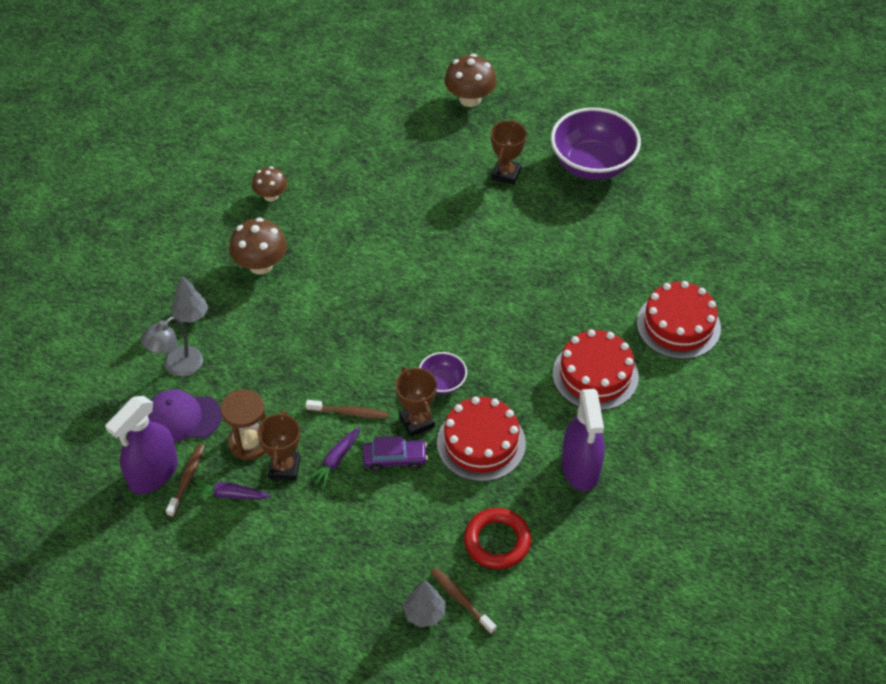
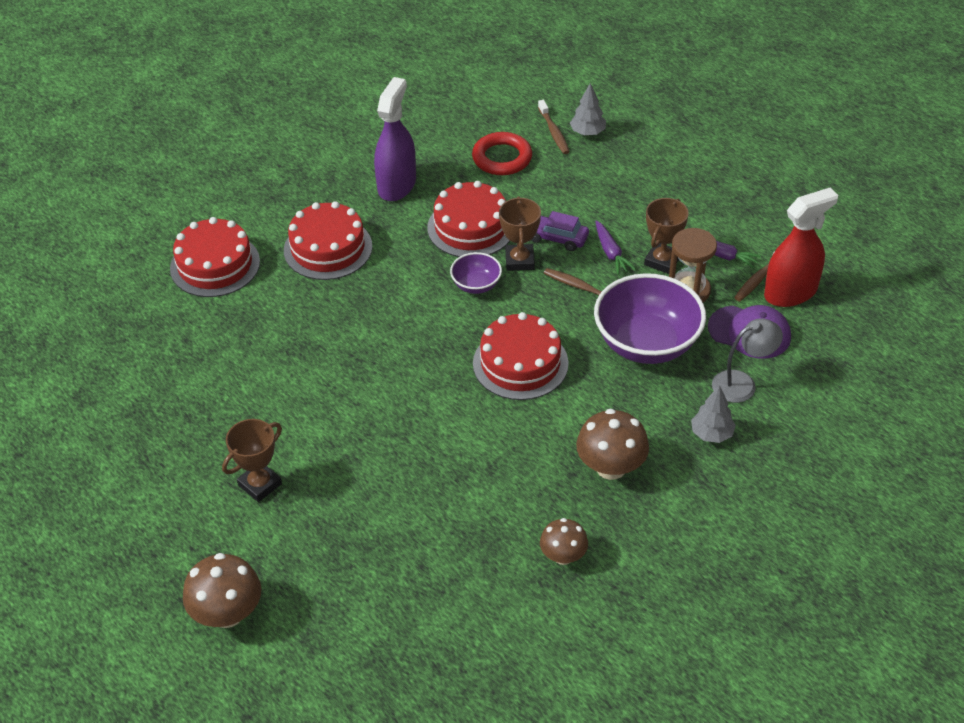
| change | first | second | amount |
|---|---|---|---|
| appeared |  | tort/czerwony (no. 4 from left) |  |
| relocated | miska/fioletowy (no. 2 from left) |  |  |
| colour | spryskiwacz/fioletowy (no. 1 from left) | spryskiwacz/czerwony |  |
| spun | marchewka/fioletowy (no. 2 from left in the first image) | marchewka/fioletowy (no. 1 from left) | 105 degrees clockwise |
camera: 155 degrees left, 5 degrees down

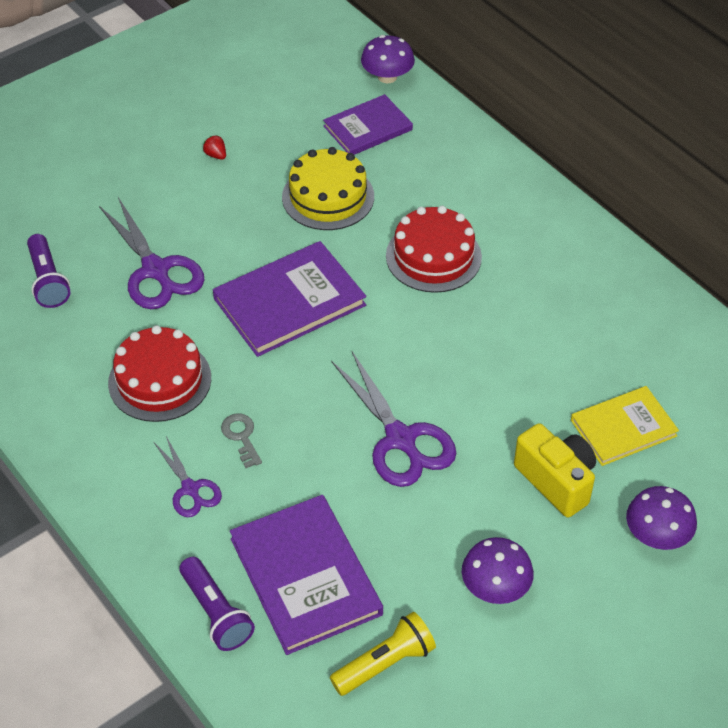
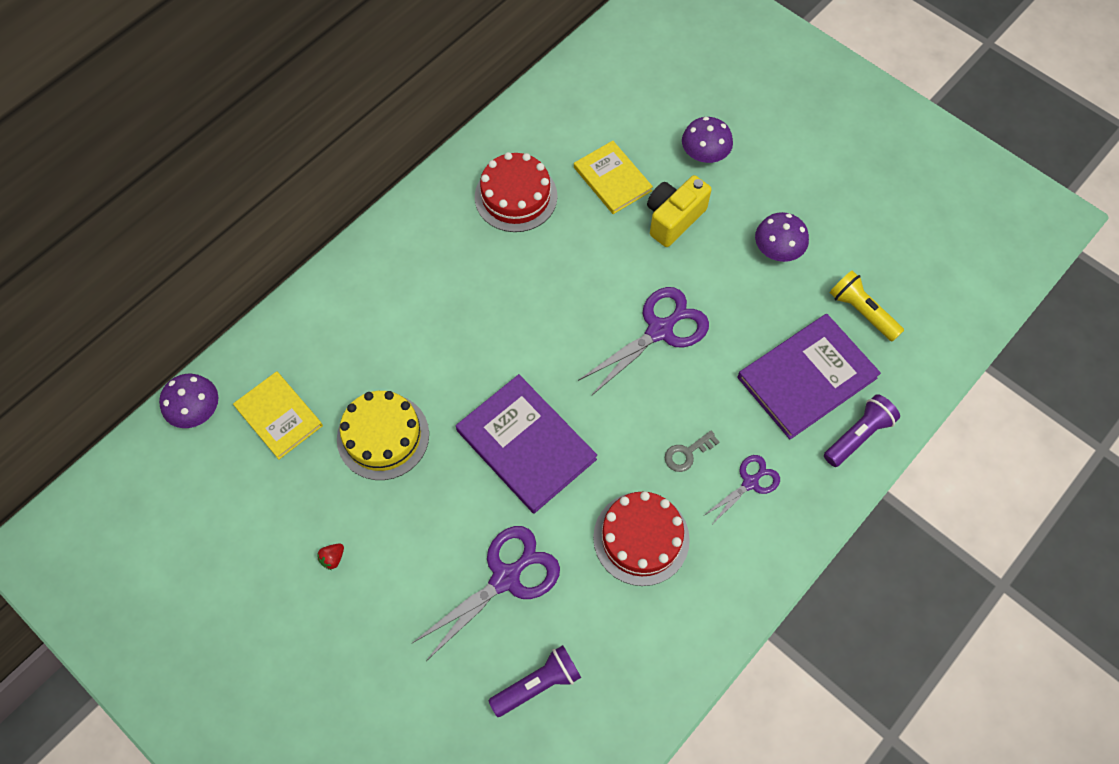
| change | first | second | amount |
|---|---|---|---|
| relocated | tort/czerwony (no. 2 from left in the first image) | tort/czerwony (no. 1 from left) |  |
| colour | książka/fioletowy (no. 3 from left) | książka/żółty (no. 1 from left) |  |
camera: 100 degrees left, 15 degrees up

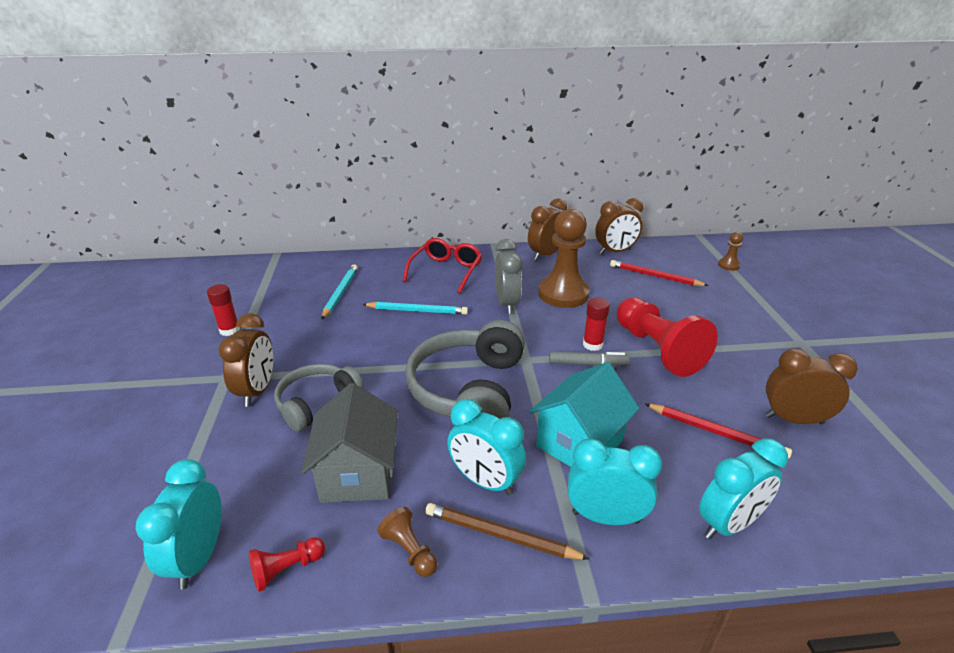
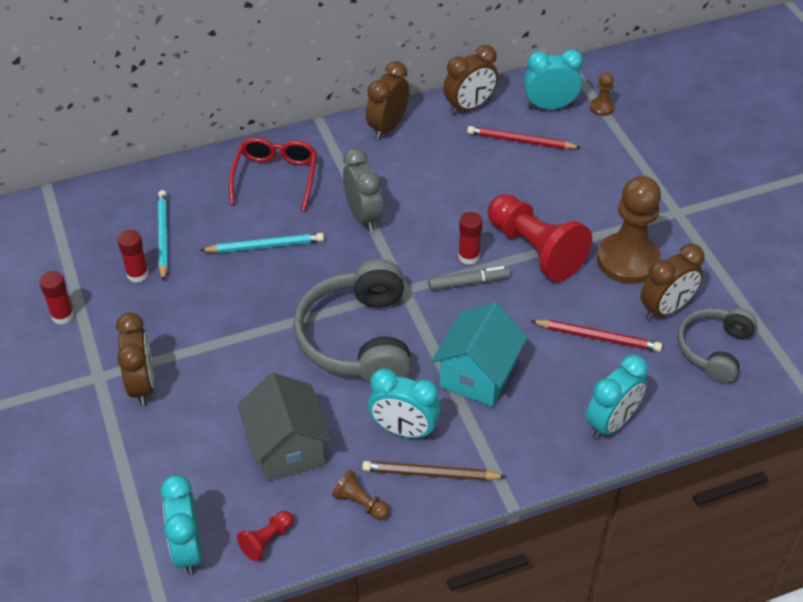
| change | first | second | amount |
|---|---|---|---|
| appeared |  | klej w sztyfcie/czerwony (no. 2 from left) |  |
| relocated | słuchawki/szary (no. 1 from left in the first image) | słuchawki/szary (no. 2 from left) |  |
| relocated | pionek/brązowy (no. 2 from left in the first image) | pionek/brązowy (no. 3 from left) |  |
| relocated | budzik/turkusowy (no. 3 from left) |  |  |
| spun | budzik/brązowy (no. 4 from left) |  | 150 degrees clockwise |
camera: 15 degrees left, 15 degrees up

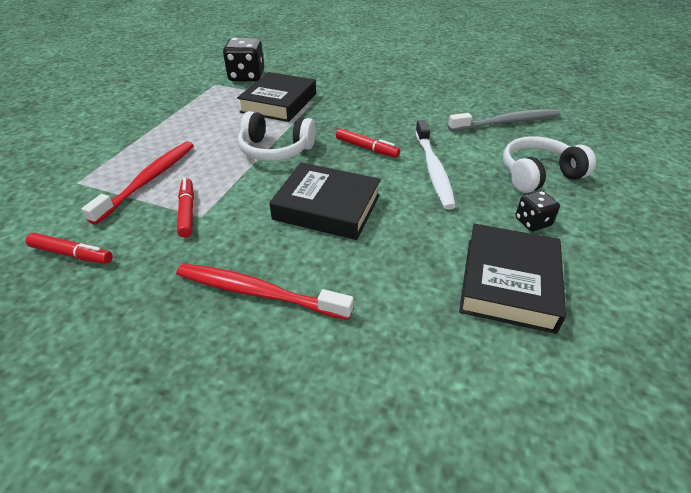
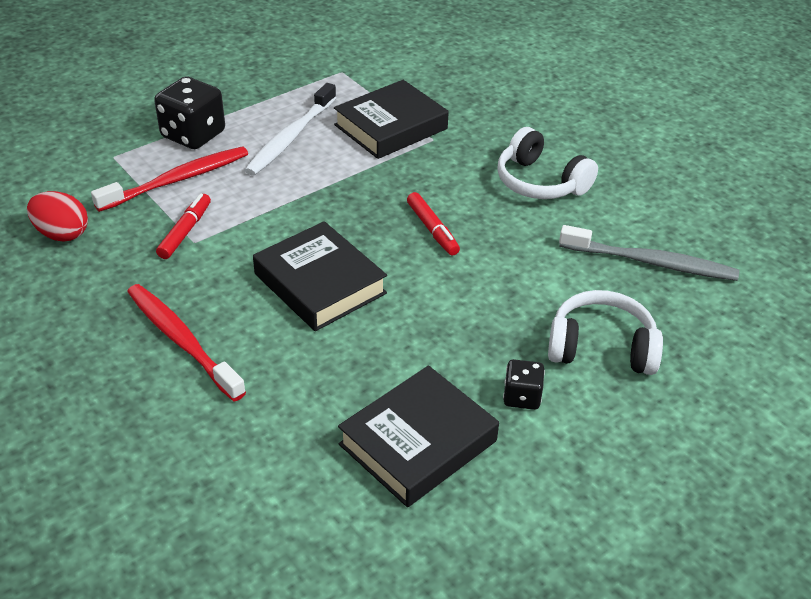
| change | first | second | amount |
|---|---|---|---|
| relocated | kostka do gry/czarny (no. 1 from left) |  |  |
| relocated | słuchawki/biały (no. 1 from left) |  |  |
| relocated | szczoteczka do zębów/biały |  |  |
| exchanged | flamaster/czerwony (no. 1 from left) | jajko/czerwony |  |
camera: 30 degrees right, 0 degrees up

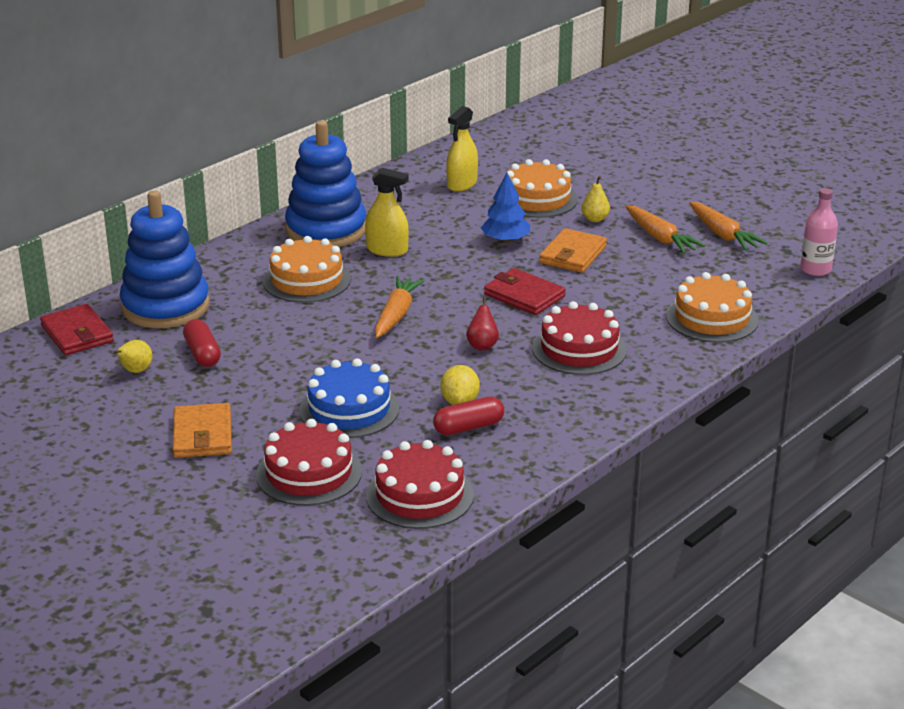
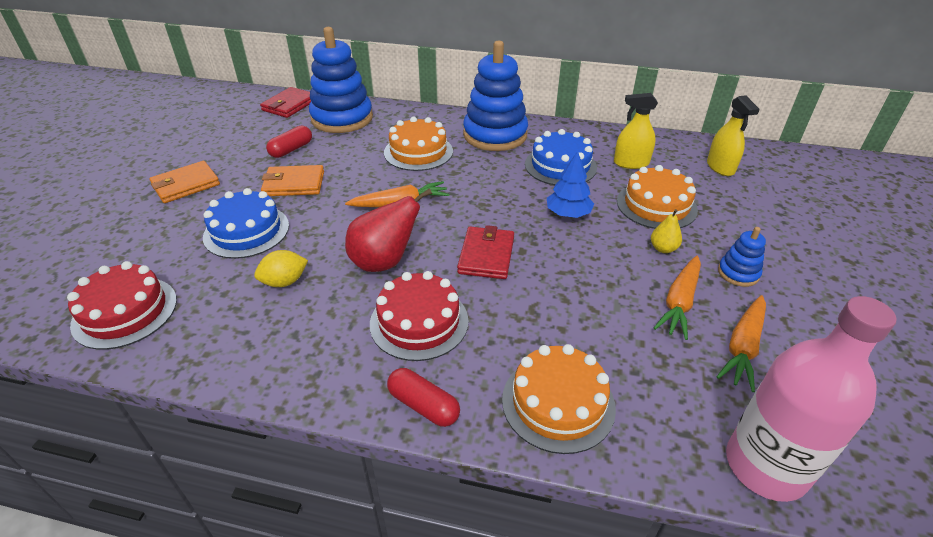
| change | first | second | amount |
|---|---|---|---|
| missing | gruszka/żółty (no. 1 from left) |  |  |
| missing | tort/czerwony (no. 1 from left) |  |  |
| appeared |  | tort/niebieski (no. 2 from left) |  |
| appeared |  | zabawka nakładanka/niebieski (no. 3 from left) |  |
| relocated | spryskiwacz/żółty (no. 1 from left in the first image) | spryskiwacz/żółty (no. 2 from left) |  |
| relocated | kapsułka/czerwony (no. 2 from left) |  |  |
| relocated | portfel/pomarańczowy (no. 2 from left) |  |  |
| size | gruszka/czerwony |  | x1.96 |
| size | butelka/różowy |  | x1.81 |
camera: 60 degrees right, 10 degrees up

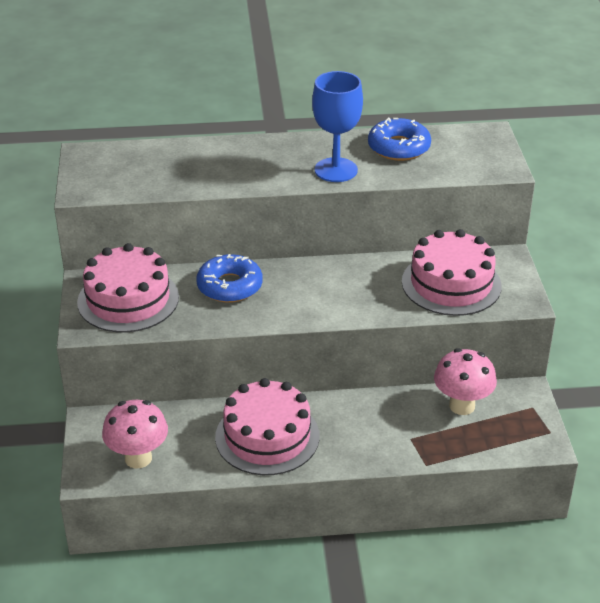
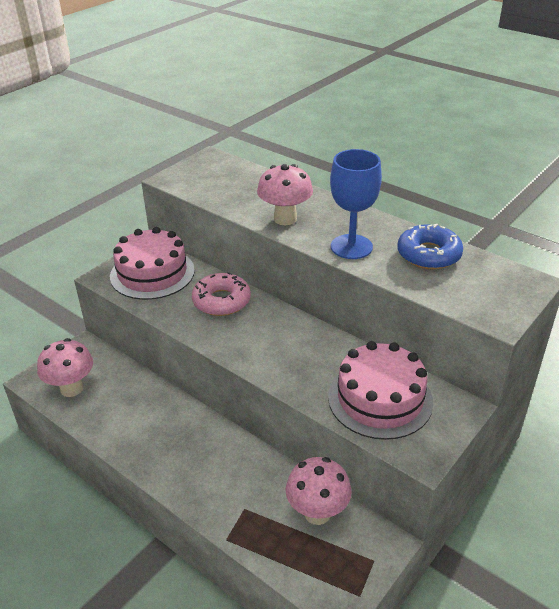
| change | first | second | amount |
|---|---|---|---|
| missing | tort/różowy (no. 2 from left) |  |  |
| appeared |  | grzyb/różowy (no. 2 from left) |  |
| colour | donut/niebieski (no. 1 from left) | donut/różowy |  |
camera: 45 degrees right, 0 degrees up

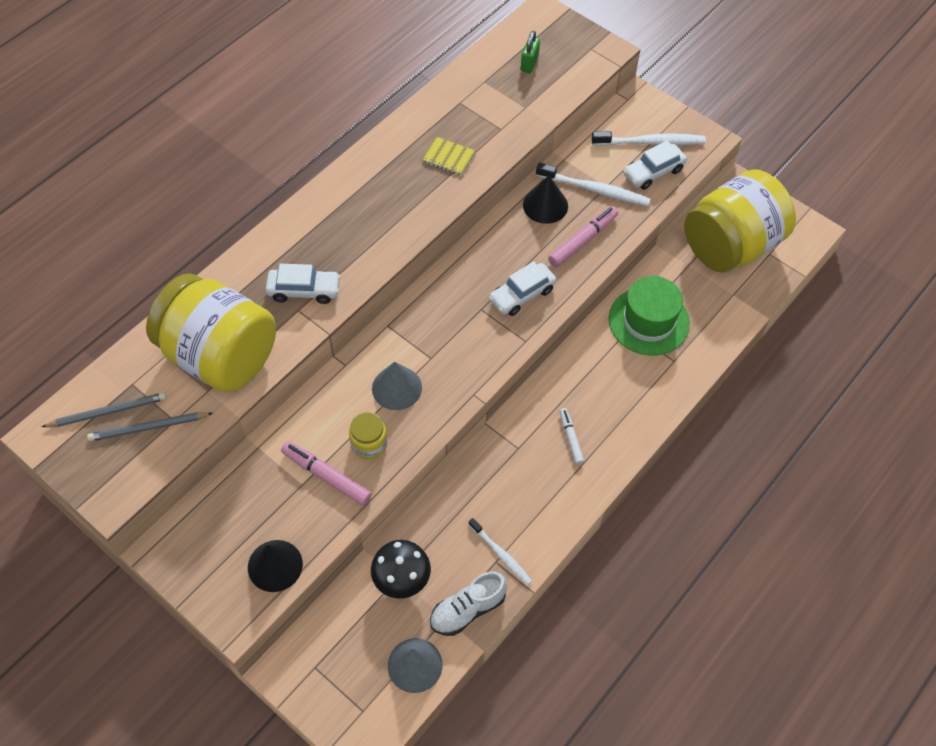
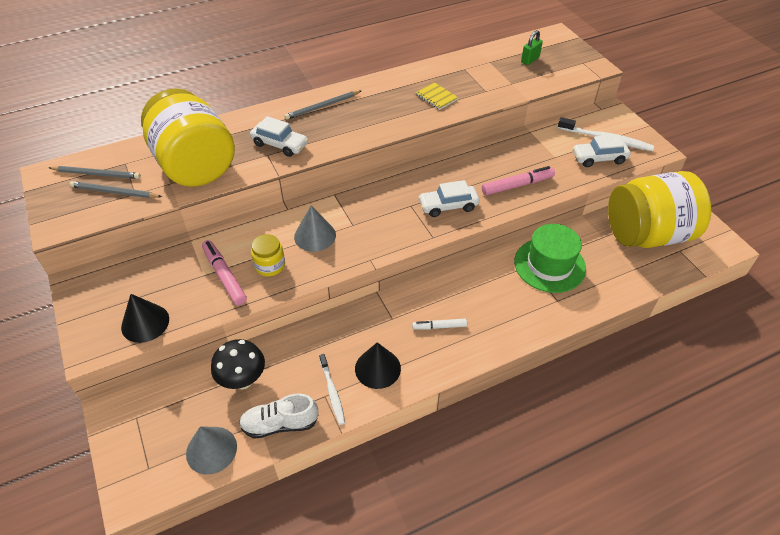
| change | first | second | amount |
|---|---|---|---|
| missing | szczoteczka do zębów/biały (no. 2 from left) |  |  |
| appeared |  | ołówek/szary (no. 3 from left) |  |
| relocated | stożek/czarny (no. 2 from left) |  |  |
| spun | flamaster/biały |  | 105 degrees counterclockwise |
camera: 25 degrees right, 10 degrees down

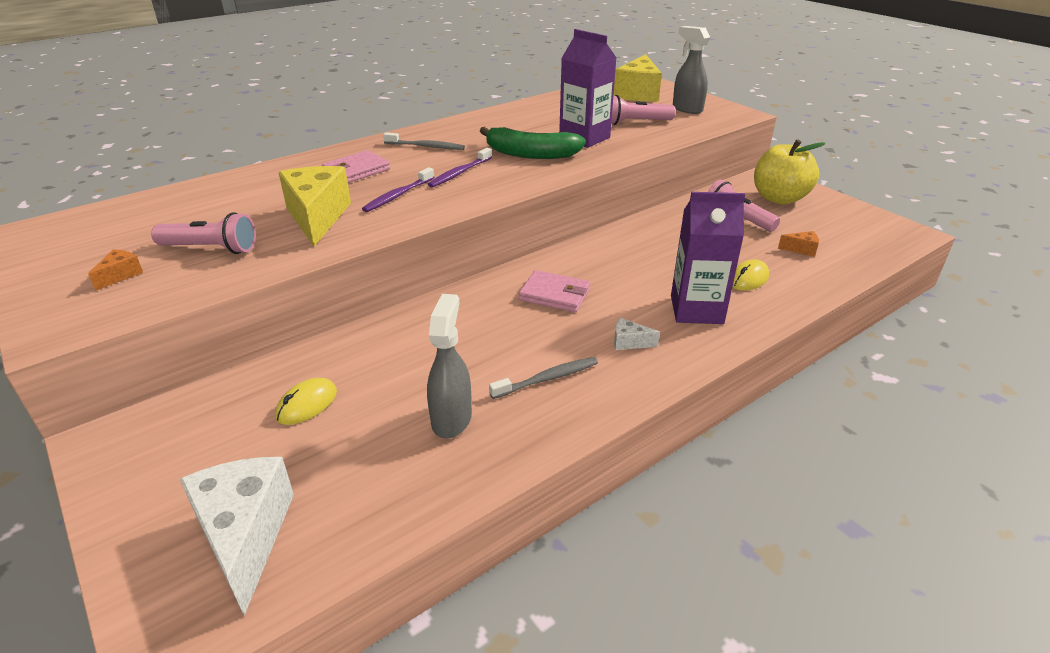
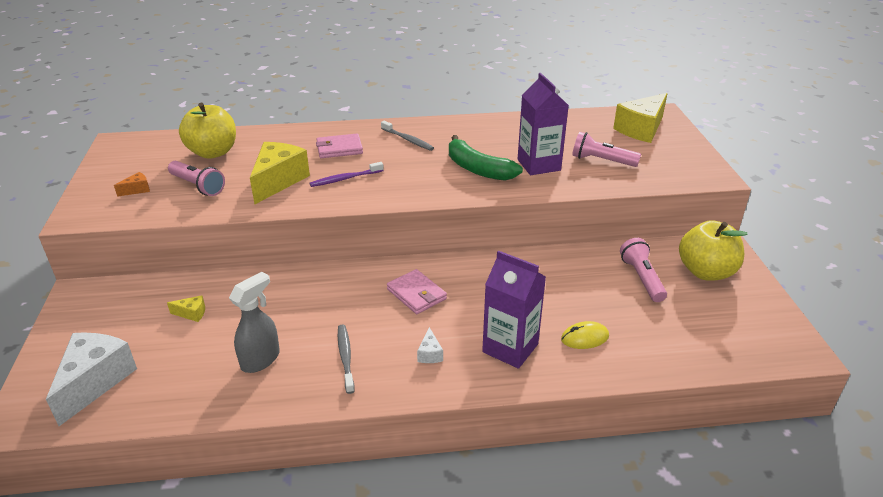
| change | first | second | amount |
|---|---|---|---|
| missing | szczoteczka do zębów/fioletowy (no. 2 from left) |  |  |
| missing | spryskiwacz/szary (no. 2 from left) |  |  |
| missing | ser/pomarańczowy (no. 2 from left) |  |  |
| appeared |  | jabłko/żółty (no. 1 from left) |  |
| exchanged | myszka/żółty (no. 1 from left) | ser/żółty (no. 1 from left) |  |
| spun | szczoteczka do zębów/szary (no. 2 from left in the first image) | szczoteczka do zębów/szary (no. 1 from left) | 105 degrees counterclockwise |
| spun | ser/biały (no. 2 from left) |  | 135 degrees counterclockwise |
camera: 30 degrees right, 0 degrees up

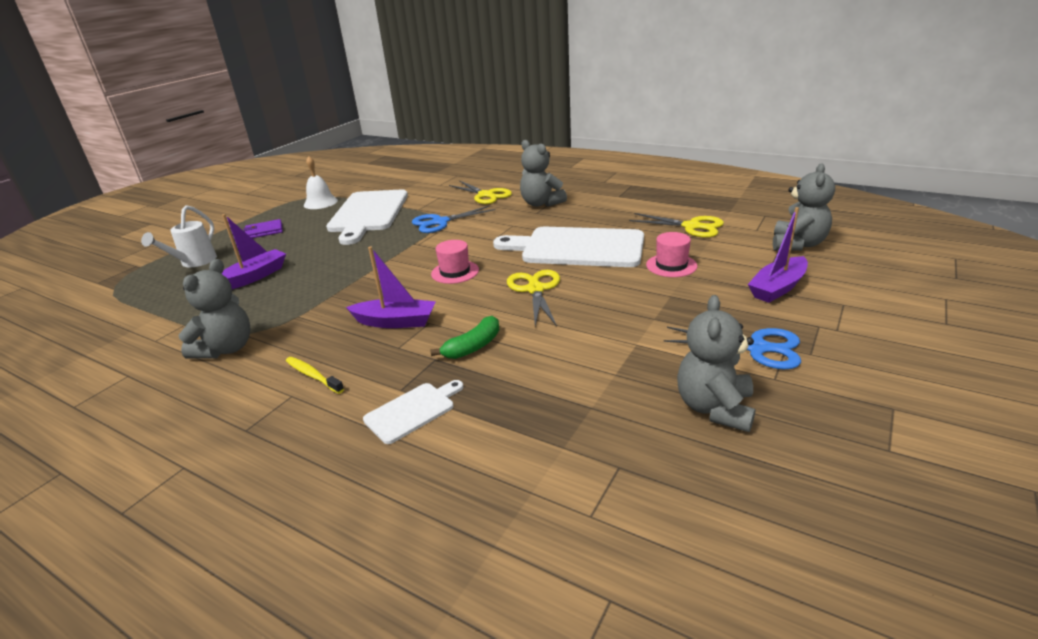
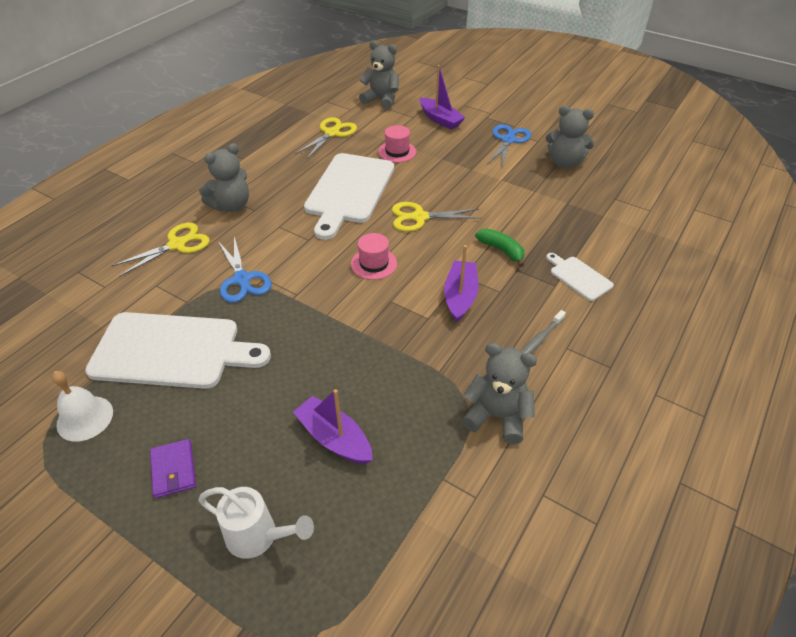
| change | first | second | amount |
|---|---|---|---|
| colour | szczoteczka do zębów/żółty | szczoteczka do zębów/szary |  |
camera: 90 degrees left, 15 degrees up

